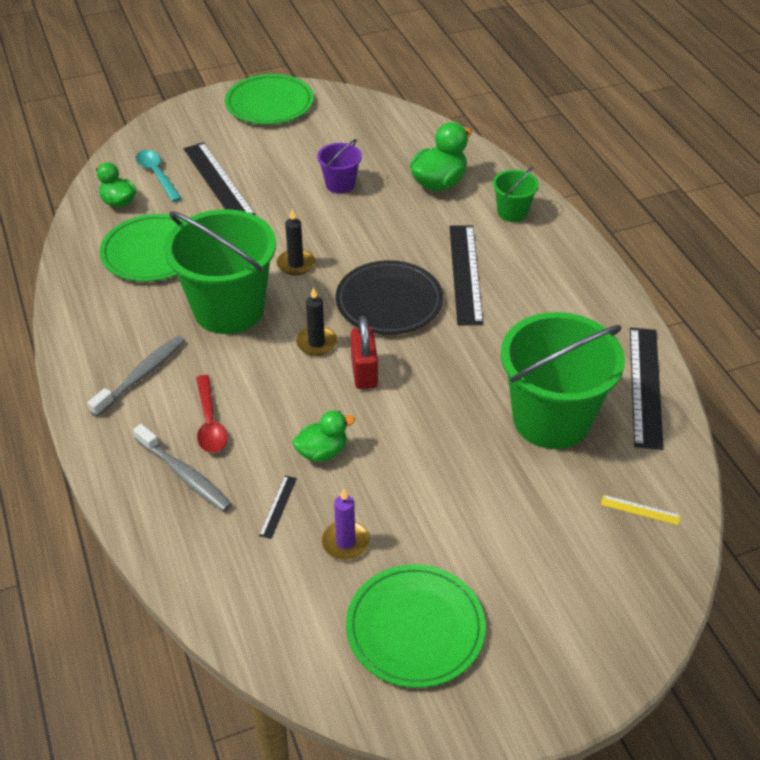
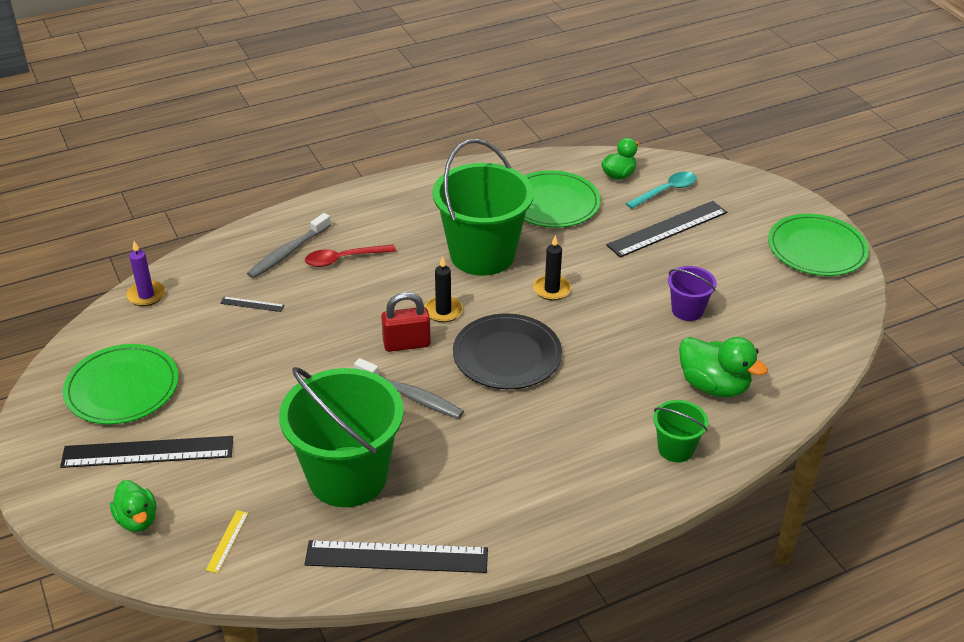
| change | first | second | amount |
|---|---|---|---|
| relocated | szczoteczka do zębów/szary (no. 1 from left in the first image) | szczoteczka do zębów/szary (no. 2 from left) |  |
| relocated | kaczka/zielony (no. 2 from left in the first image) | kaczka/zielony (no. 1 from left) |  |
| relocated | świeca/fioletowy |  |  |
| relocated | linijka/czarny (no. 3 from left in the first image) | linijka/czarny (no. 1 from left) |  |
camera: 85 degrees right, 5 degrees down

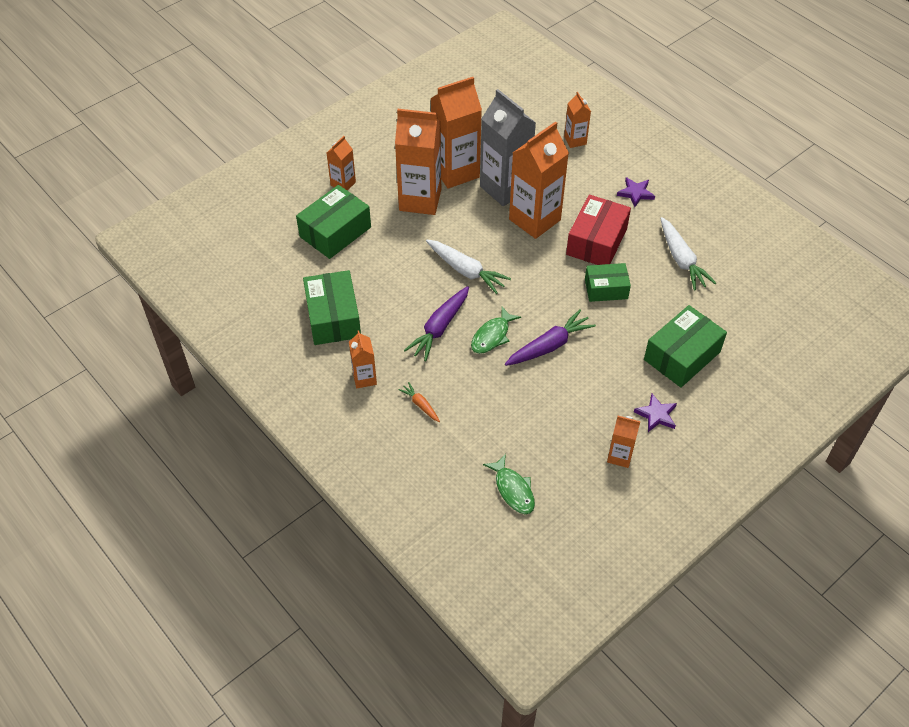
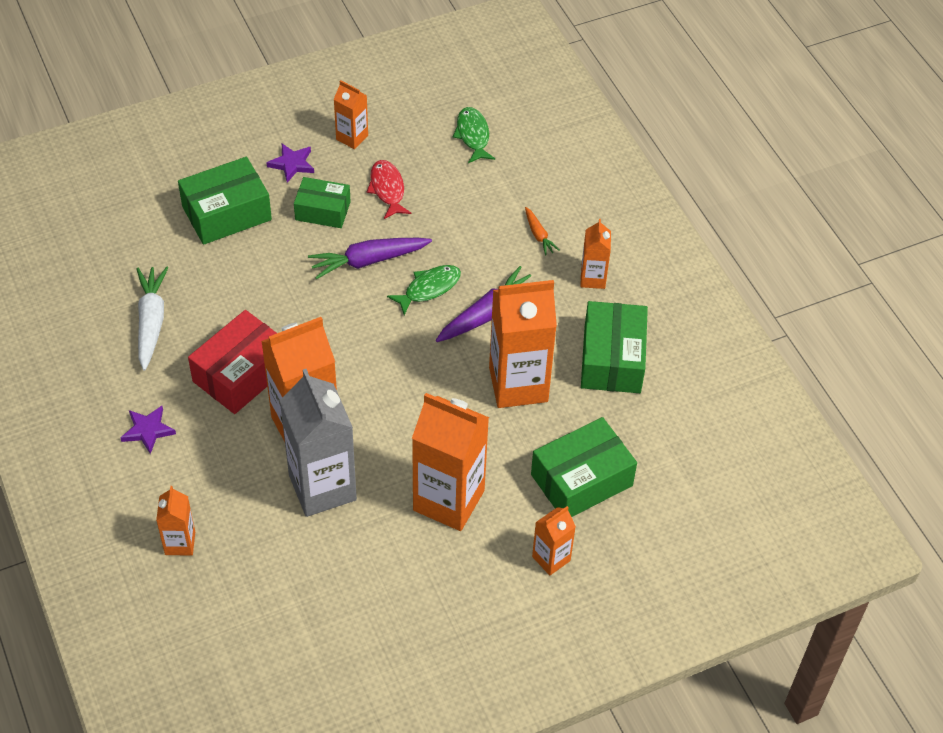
| change | first | second | amount |
|---|---|---|---|
| missing | marchewka/biały (no. 1 from left) |  |  |
| appeared |  | ryba/czerwony |  |
| relocated | karton mleka/pomarańczowy (no. 4 from left in the first image) | karton mleka/pomarańczowy (no. 5 from left) |  |
| relocated | pudełko/zielony (no. 3 from left in the first image) | pudełko/zielony (no. 2 from left) |  |
camera: 165 degrees left, 0 degrees up

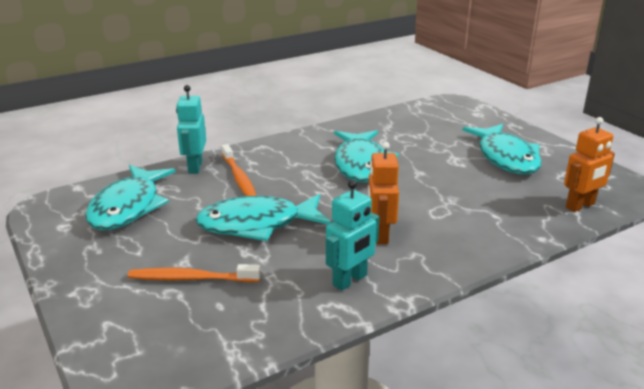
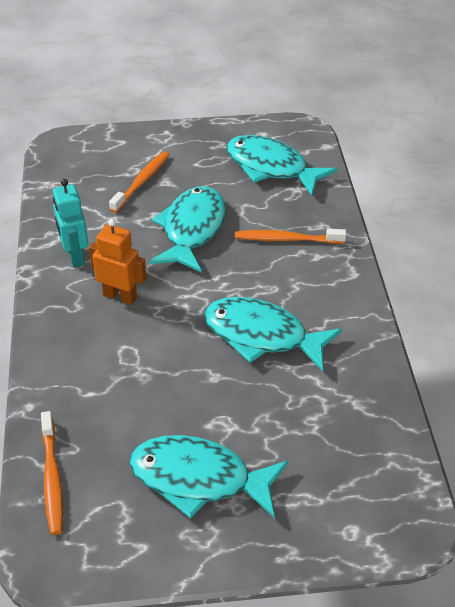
| change | first | second | amount |
|---|---|---|---|
| missing | robot/turkusowy (no. 1 from left) |  |  |
| exchanged | robot/pomarańczowy (no. 2 from left) | szczoteczka do zębów/pomarańczowy (no. 1 from left) |  |
camera: 115 degrees right, 15 degrees up

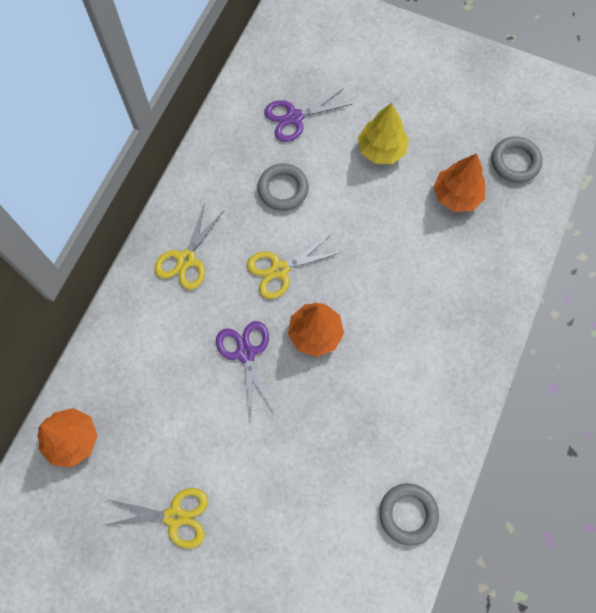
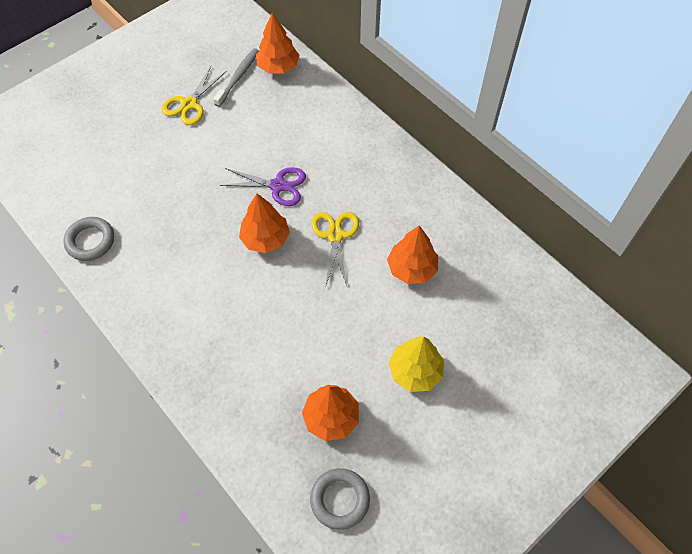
| change | first | second | amount |
|---|---|---|---|
| missing | nożyczki/żółty (no. 2 from left) |  |  |
| missing | nożyczki/fioletowy (no. 2 from left) |  |  |
| appeared |  | szczoteczka do zębów/szary |  |
| exchanged | pierścień/szary (no. 1 from left) | drzewko/pomarańczowy (no. 4 from left) |  |
camera: 115 degrees right, 10 degrees down

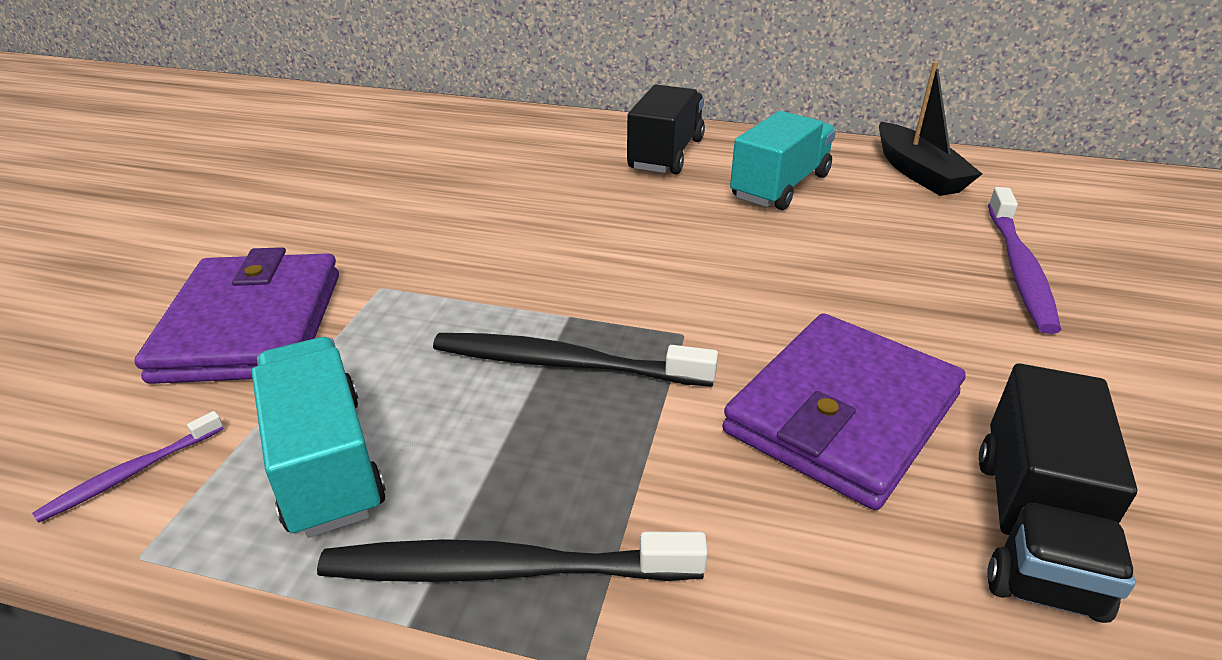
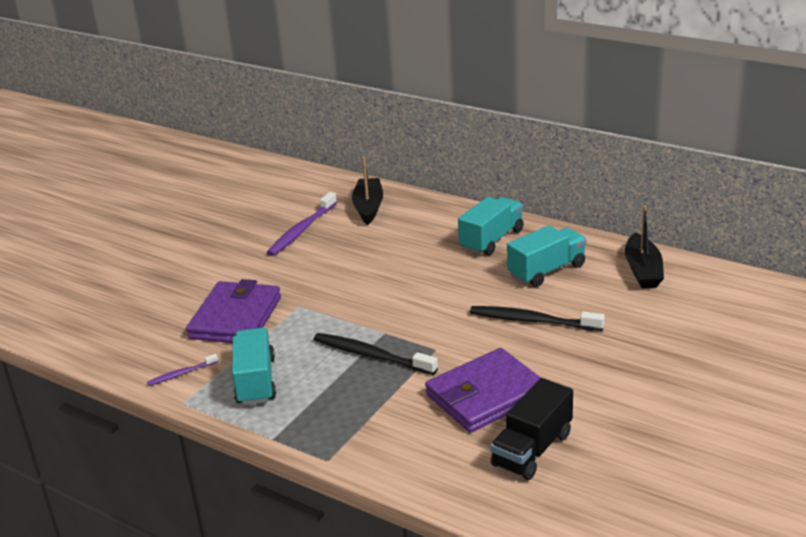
| change | first | second | amount |
|---|---|---|---|
| appeared |  | łódka/czarny (no. 1 from left) |  |
| relocated | szczoteczka do zębów/czarny (no. 1 from left in the first image) | szczoteczka do zębów/czarny (no. 2 from left) |  |
| relocated | szczoteczka do zębów/fioletowy (no. 2 from left) |  |  |
| colour | ciężarówka/czarny (no. 1 from left) | ciężarówka/turkusowy (no. 2 from left) |  |
camera: 20 degrees right, 5 degrees down

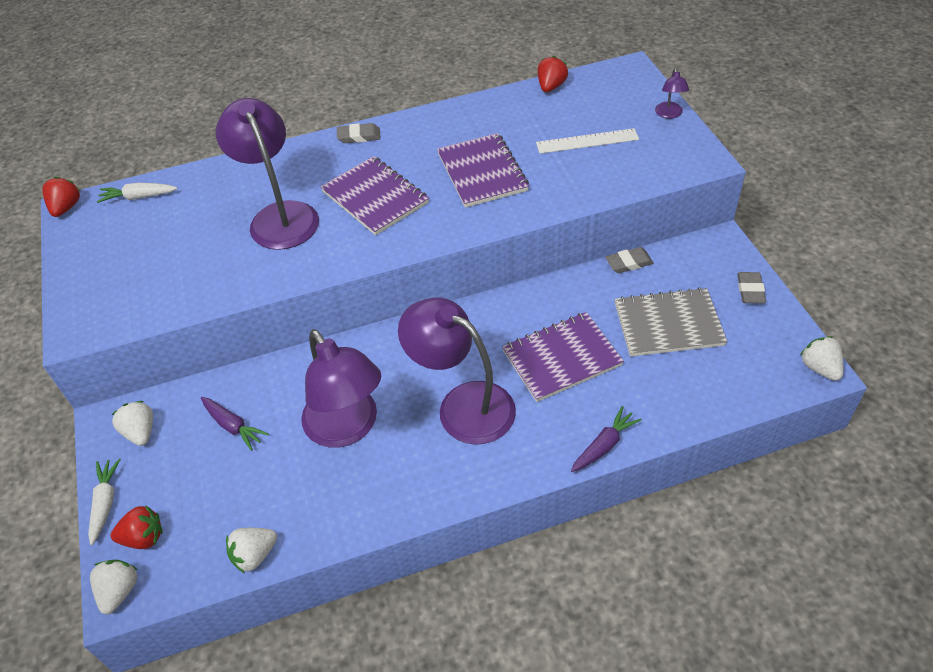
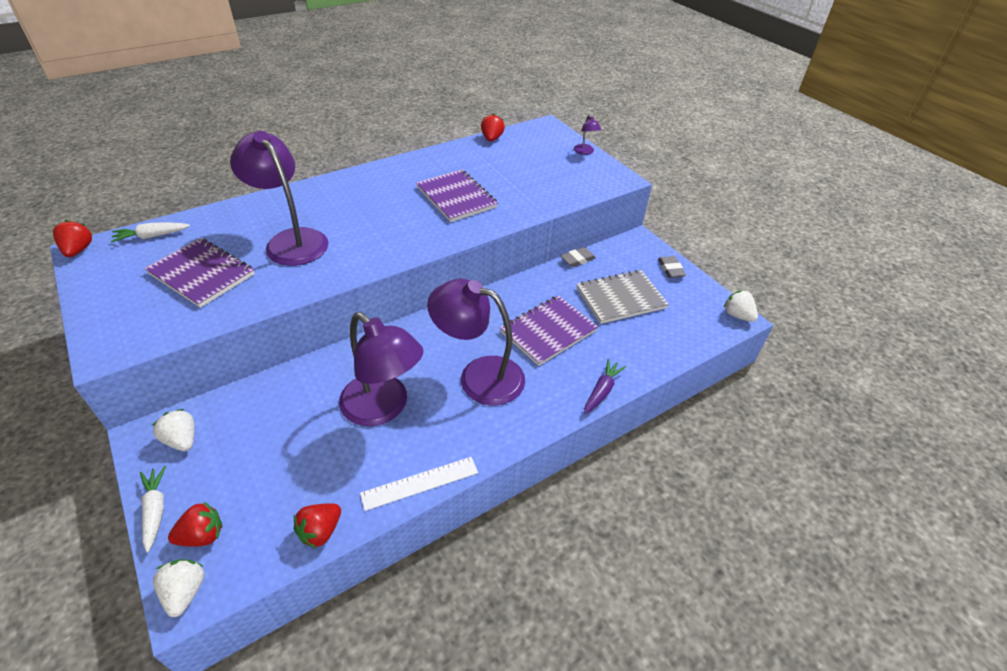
| change | first | second | amount |
|---|---|---|---|
| missing | marchewka/fioletowy (no. 1 from left) |  |  |
| missing | gumka do mazania/szary (no. 1 from left) |  |  |
| relocated | zeszyt/fioletowy (no. 1 from left) |  |  |
| relocated | linijka/biały |  |  |
| colour | truskawka/biały (no. 3 from left) | truskawka/czerwony (no. 3 from left) |  |
camera: 20 degrees left, 5 degrees down

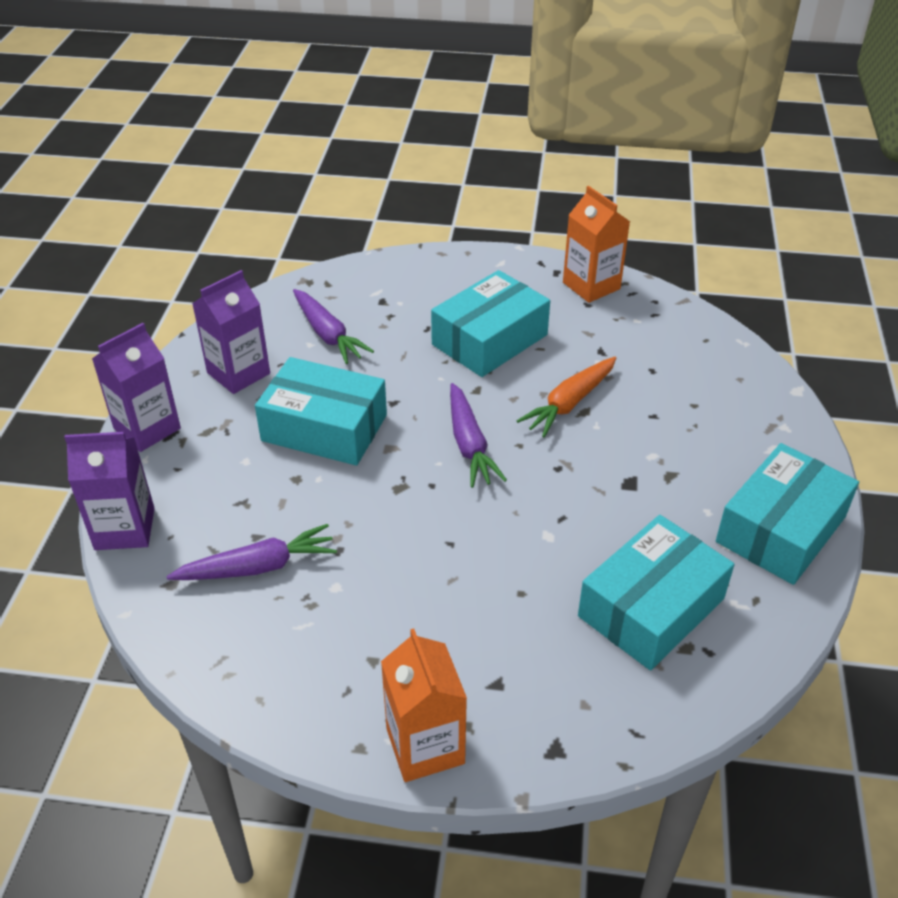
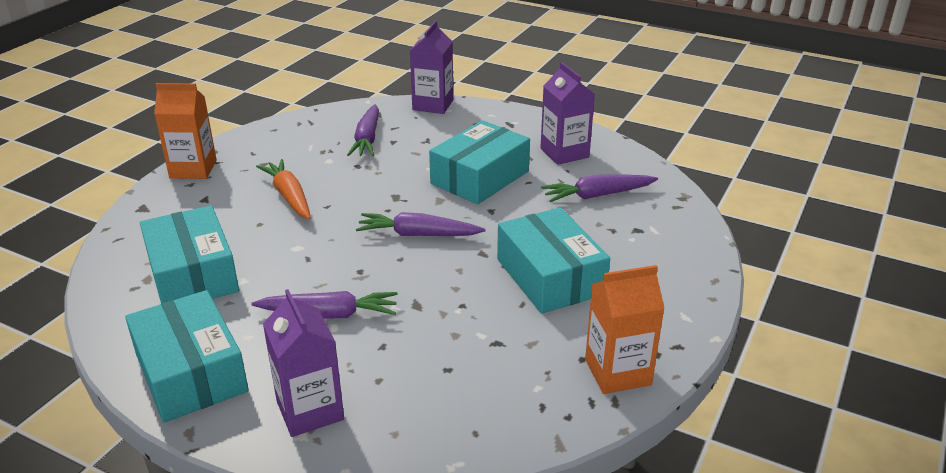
| change | first | second | amount |
|---|---|---|---|
| appeared |  | marchewka/fioletowy (no. 1 from left) |  |
| relocated | karton mleka/fioletowy (no. 2 from left in the first image) | karton mleka/fioletowy (no. 1 from left) |  |
| relocated | marchewka/pomarańczowy |  |  |
camera: 110 degrees right, 10 degrees down

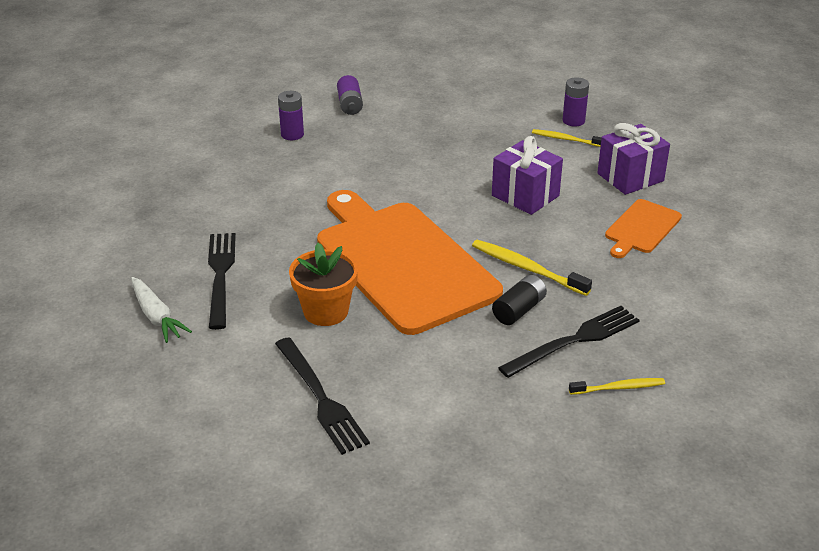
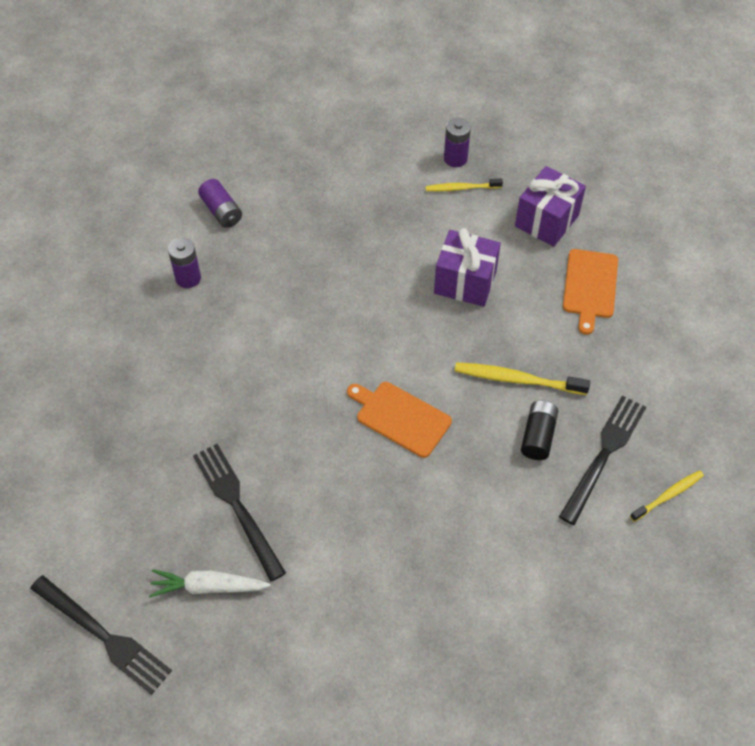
| change | first | second | amount |
|---|---|---|---|
| missing | doniczka/pomarańczowy |  |  |
| relocated | widelec/czarny (no. 2 from left in the first image) | widelec/czarny (no. 1 from left) |  |
| spun | marchewka/biały |  | 150 degrees clockwise |
| size | deska do krojenia/pomarańczowy (no. 1 from left) |  | x0.45 |
camera: 25 degrees left, 20 degrees up

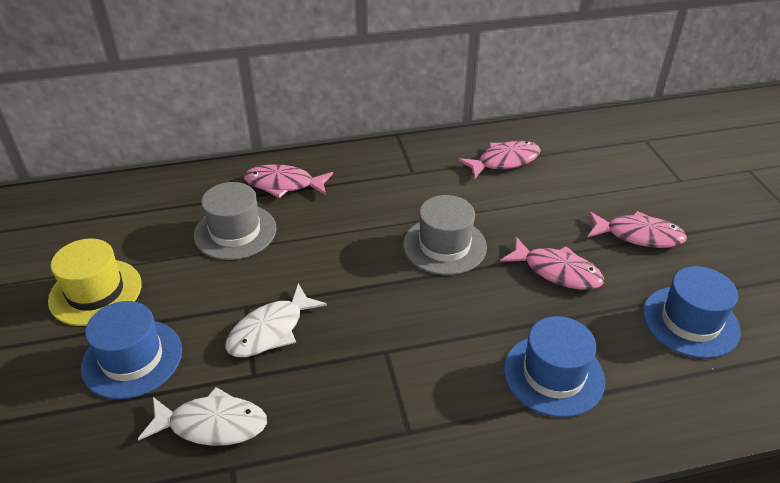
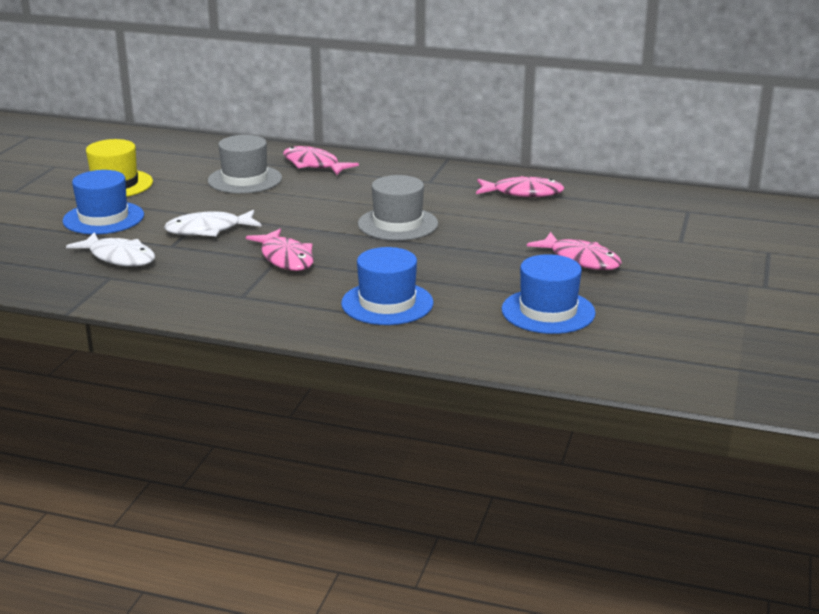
| change | first | second | amount |
|---|---|---|---|
| relocated | ryba/różowy (no. 3 from left in the first image) | ryba/różowy (no. 1 from left) |  |
camera: 30 degrees right, 15 degrees down

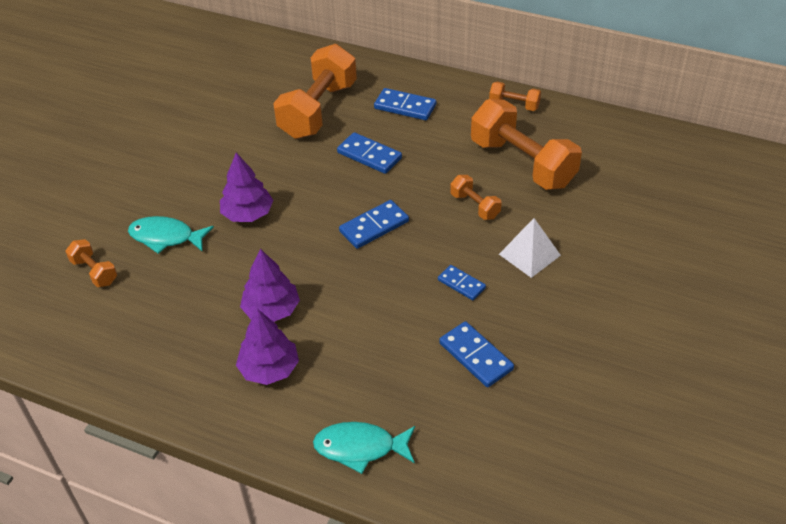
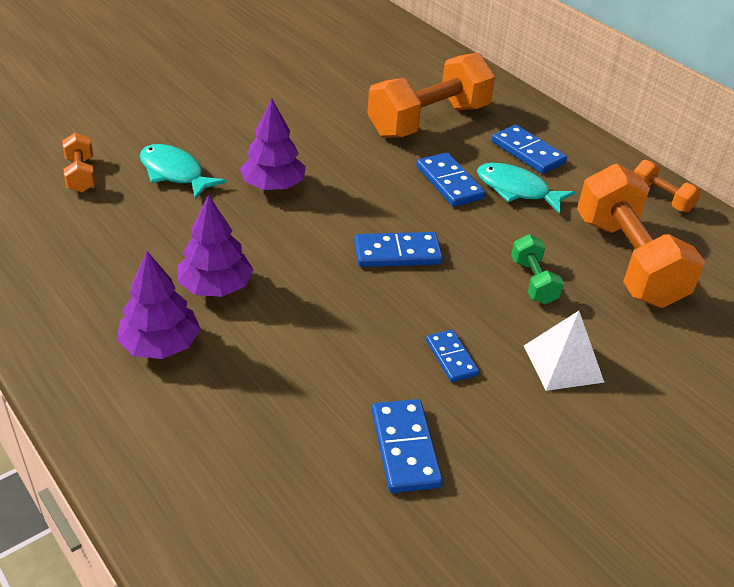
| change | first | second | amount |
|---|---|---|---|
| relocated | ryba/turkusowy (no. 2 from left) |  |  |
| colour | hantel/pomarańczowy (no. 3 from left) | hantel/zielony |  |
camera: 25 degrees right, 5 degrees down

